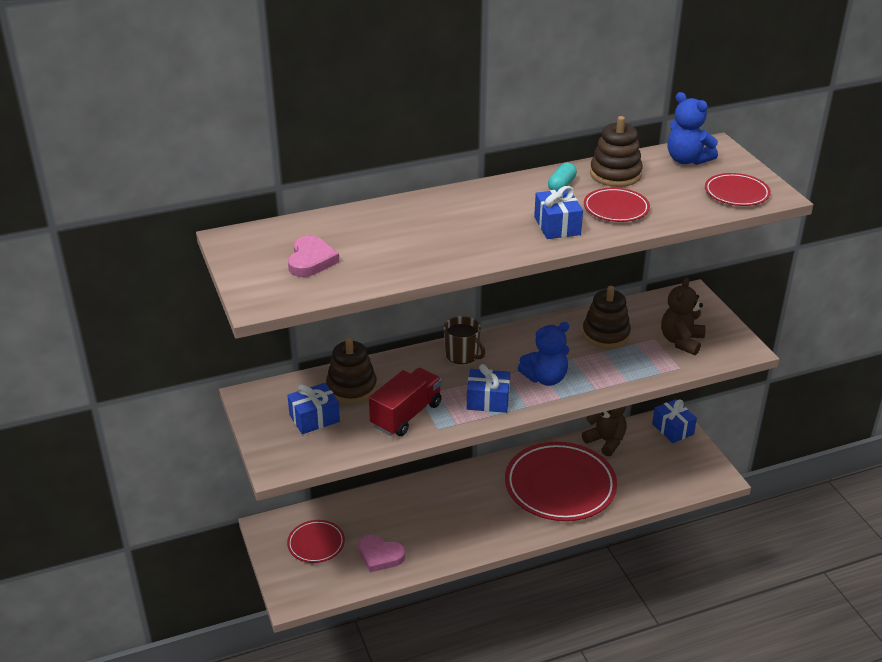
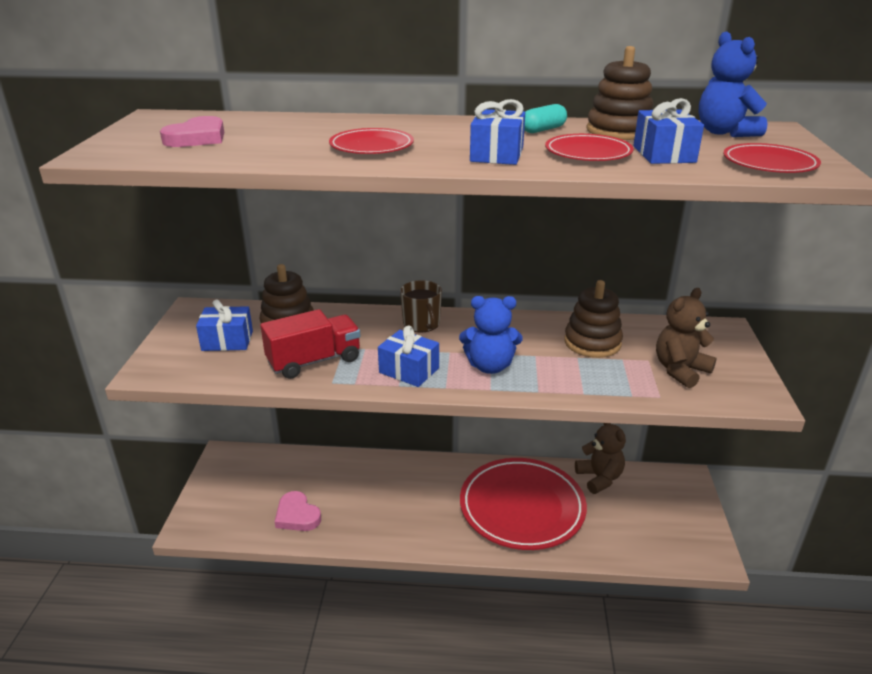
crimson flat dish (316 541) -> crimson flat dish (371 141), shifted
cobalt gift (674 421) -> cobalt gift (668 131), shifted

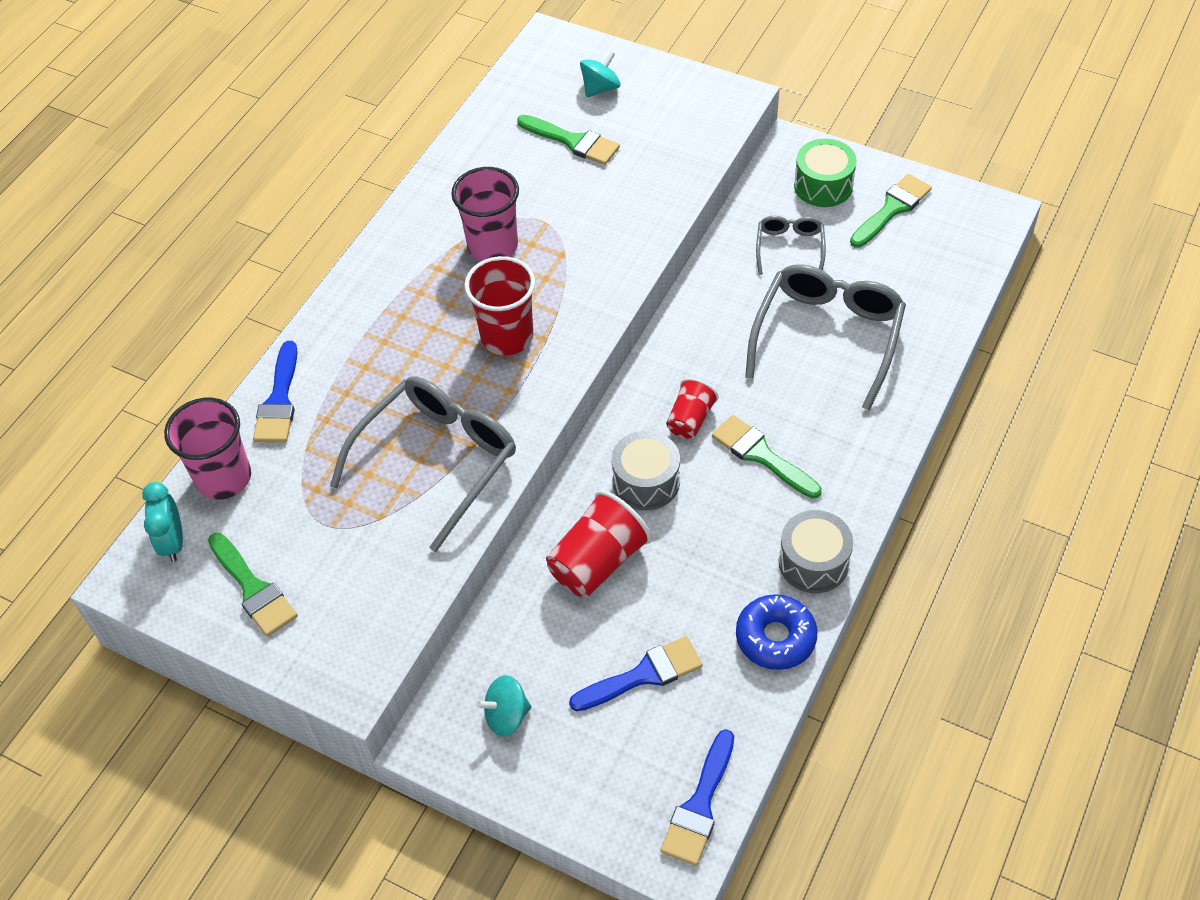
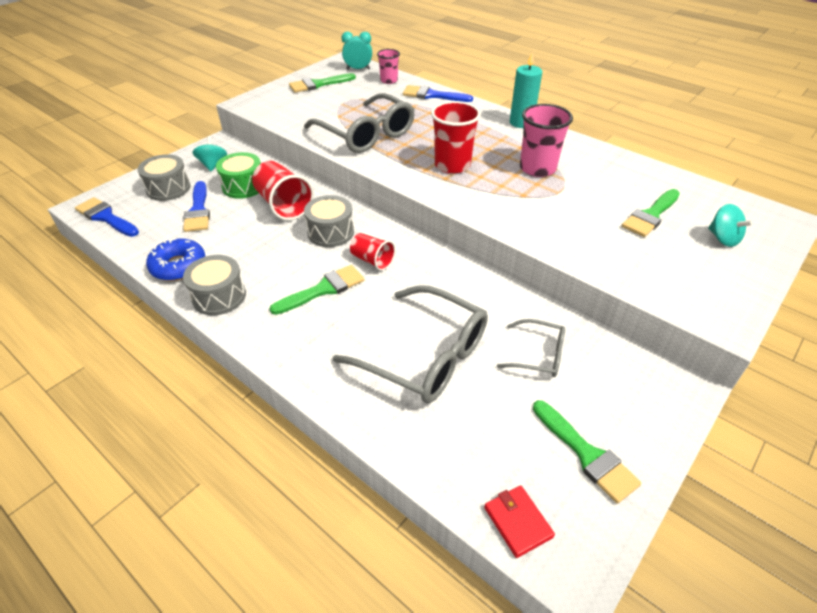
none -> grey snare drum (163 177)
green snare drum (825 173) -> green snare drum (238 175), shifted
pink tumbler (207 449) -> pink tumbler (388 66), x0.60
none -> crimson card wallet (519 522)
none -> teal wax candle (526 90)

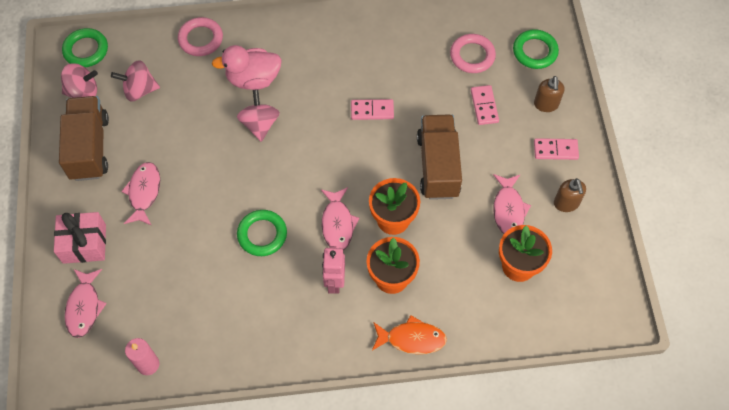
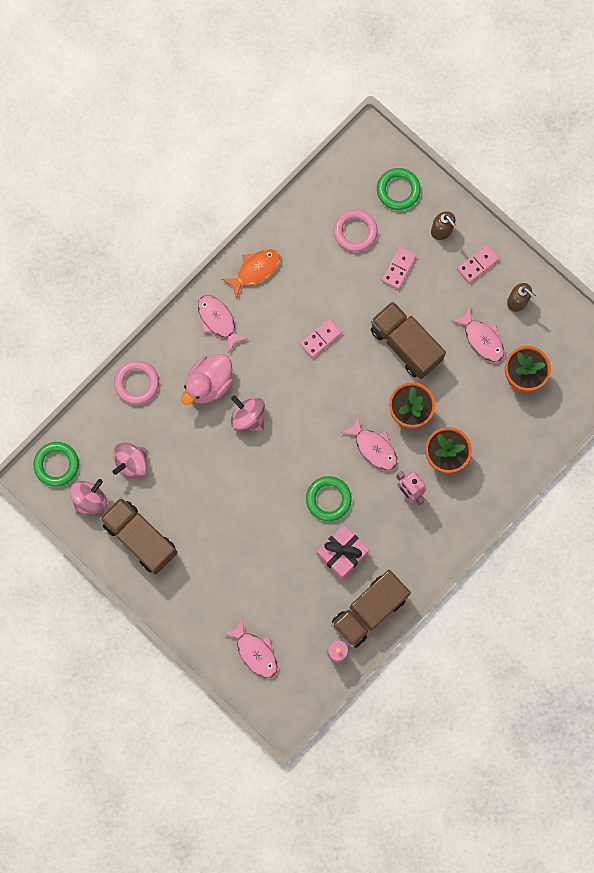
pink toy fish (140 193) -> pink toy fish (223 324), shifted
orange-coloured toy fish (409 334) -> orange-coloured toy fish (251 273), shifted
pink gift (80 238) -> pink gift (342 551), shifted
none -> russet toy truck (371 609)
pink domino tile (485 105) -> pink domino tile (399 267), 75 degrees clockwise

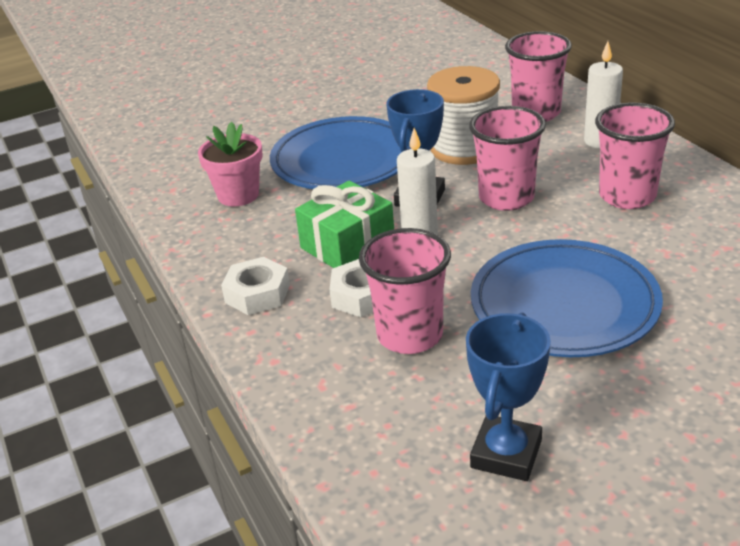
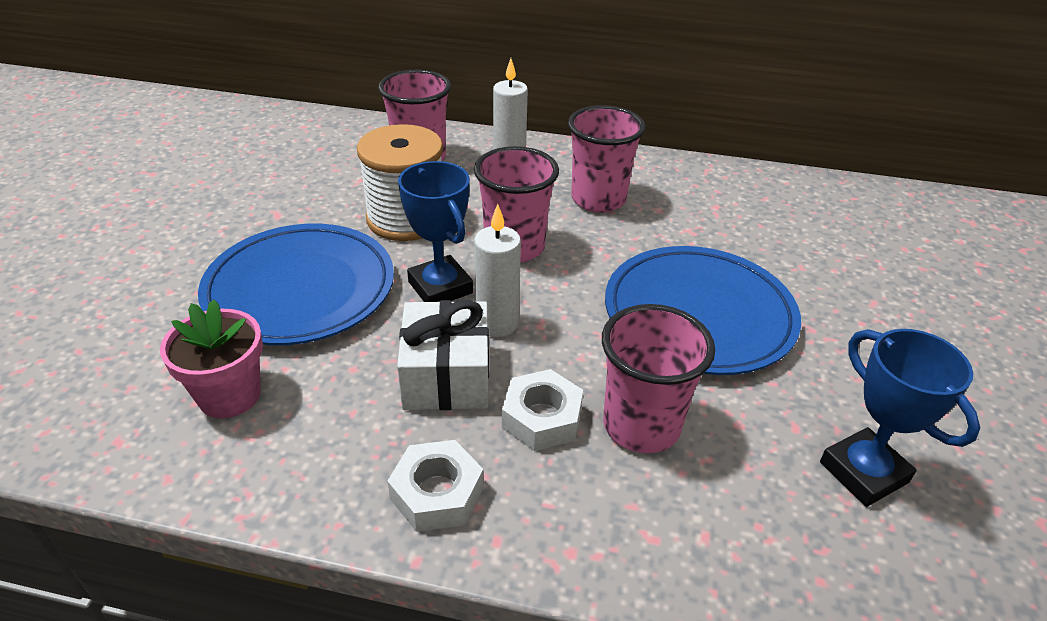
green gift (344 224) -> white gift (443 355)

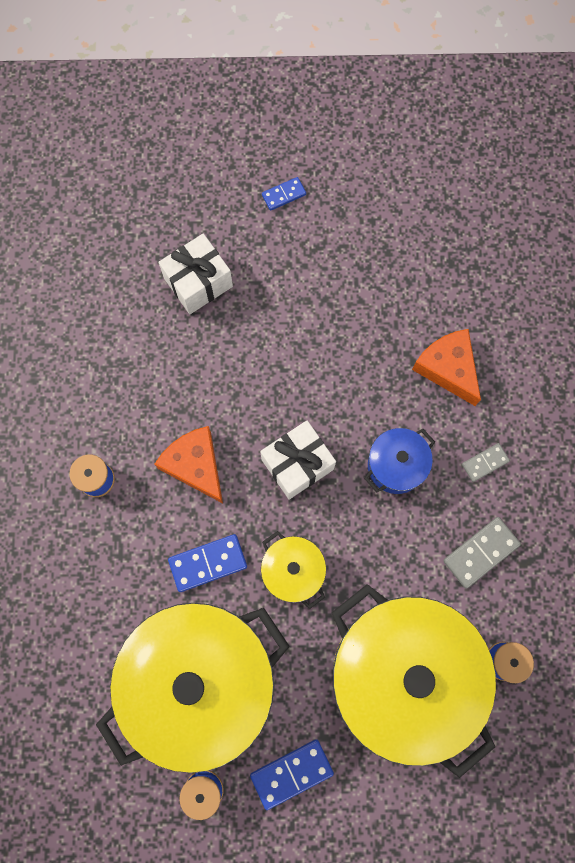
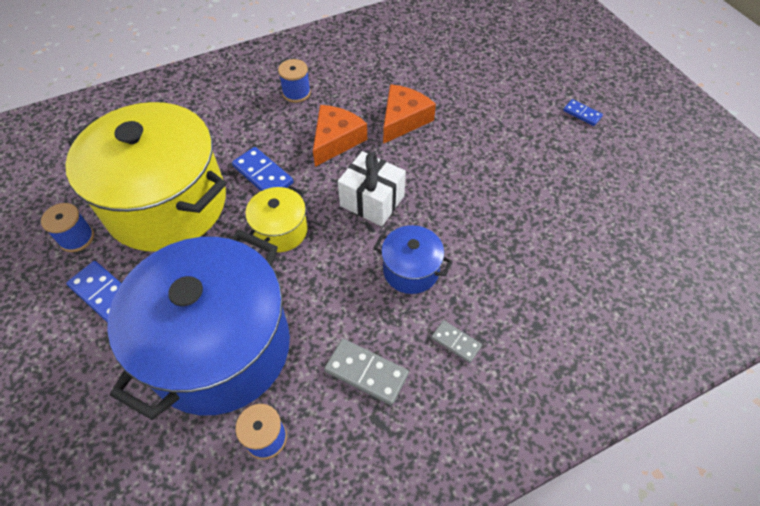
bright yellow pot (413 681) -> cobalt pot (198 324)
orange-coloured piece of cheese (446 367) -> orange-coloured piece of cheese (409 114), shifted
white gift (195 274) -> none

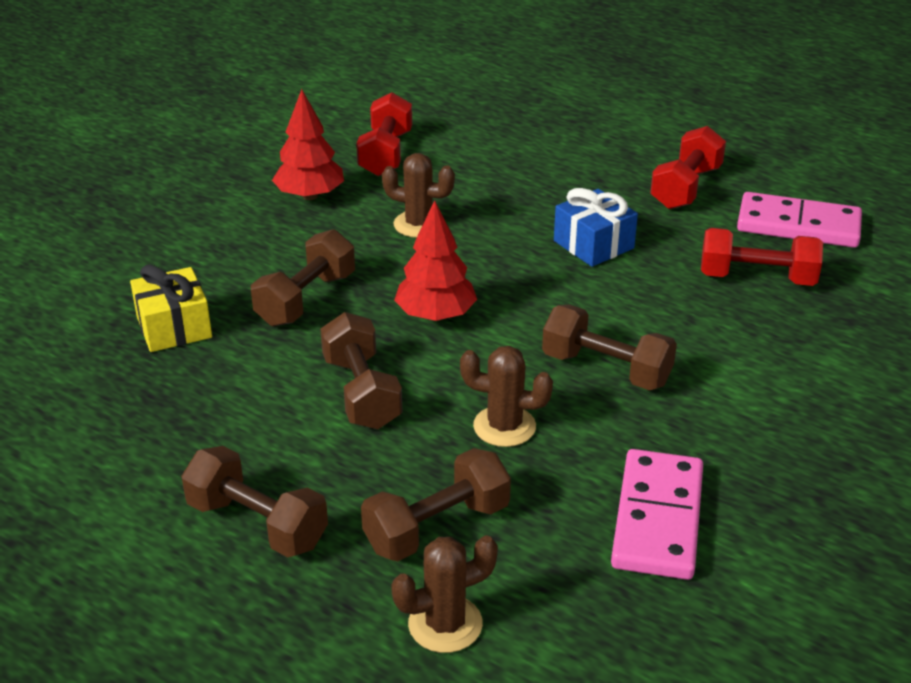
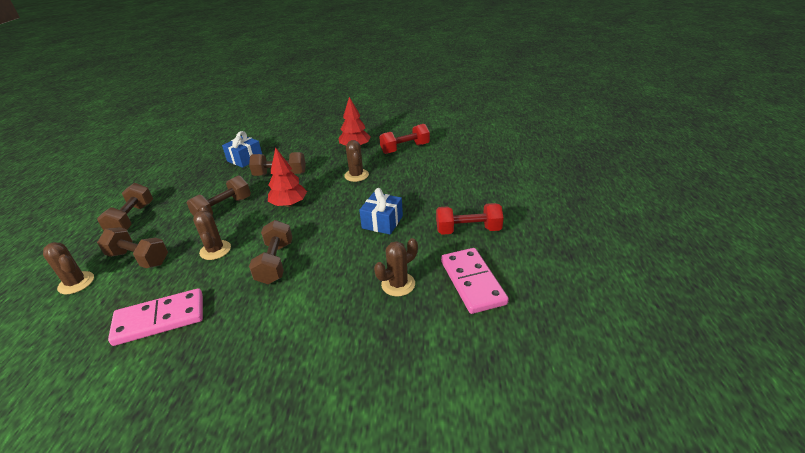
bright yellow gift (171 308) -> cobalt gift (242 149)
crimson hand weight (762 257) -> russet saguaro cactus (396 267)

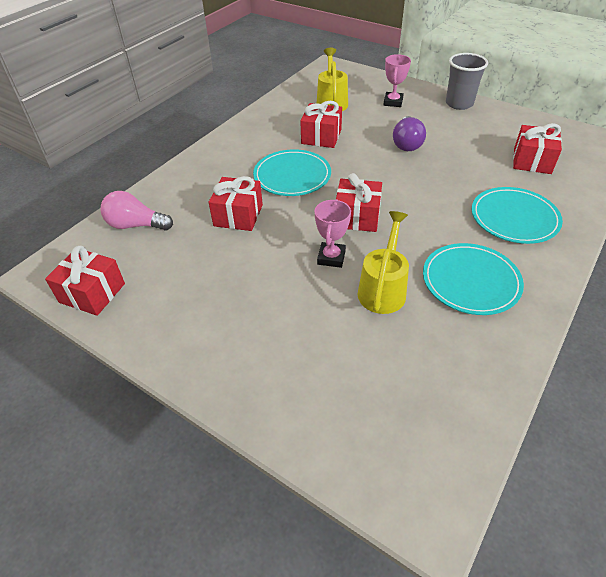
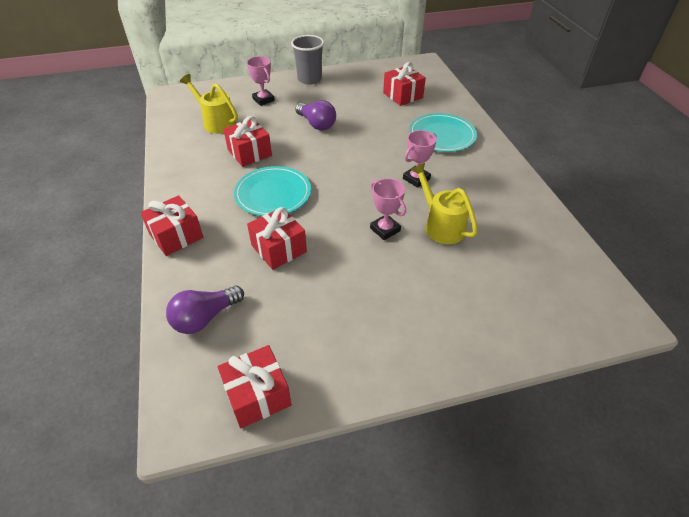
crimson gift (359 202) -> crimson gift (171 225), shifted
pink lightbulb (137 211) -> violet lightbulb (205 310)
none -> pink prize cup (420 159)
teal flat dish (473 279) -> none

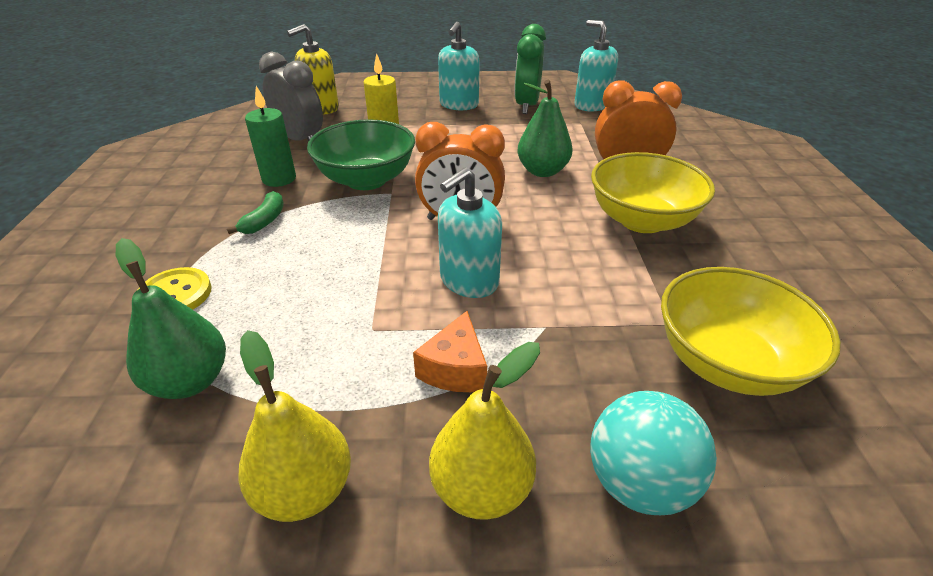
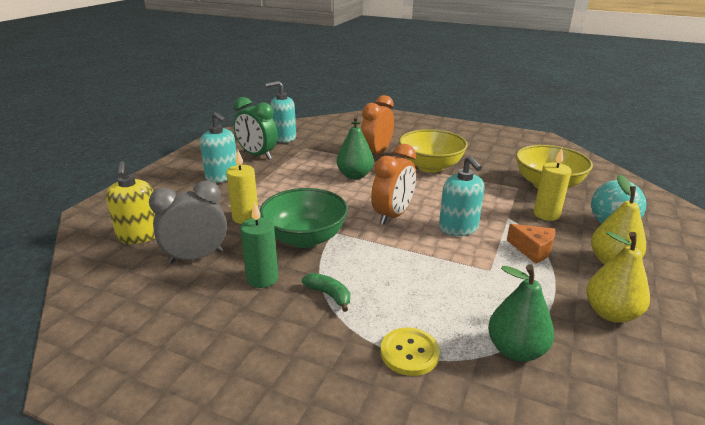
none -> bright yellow wax candle (552 184)

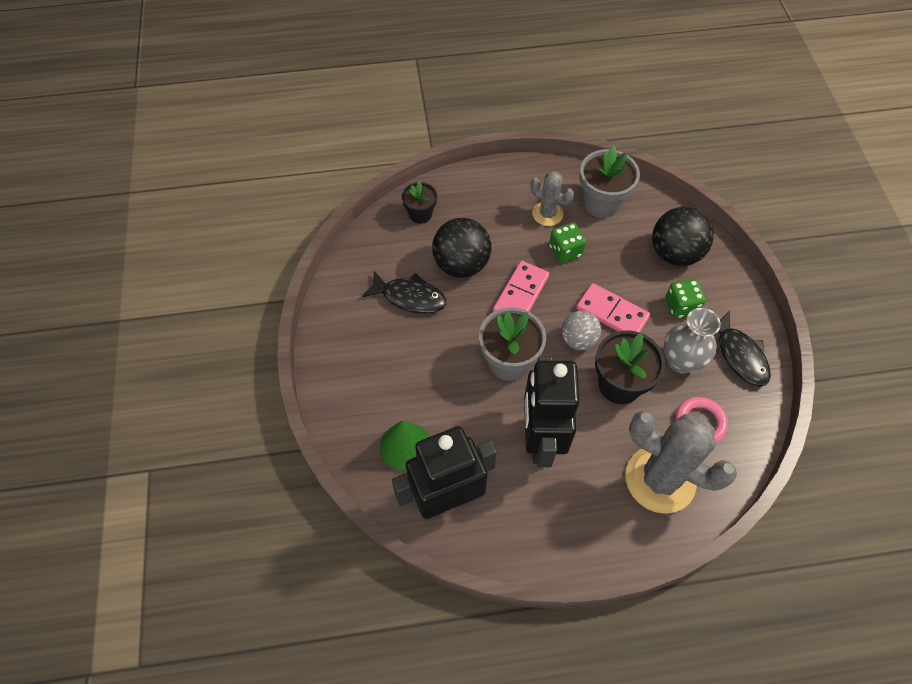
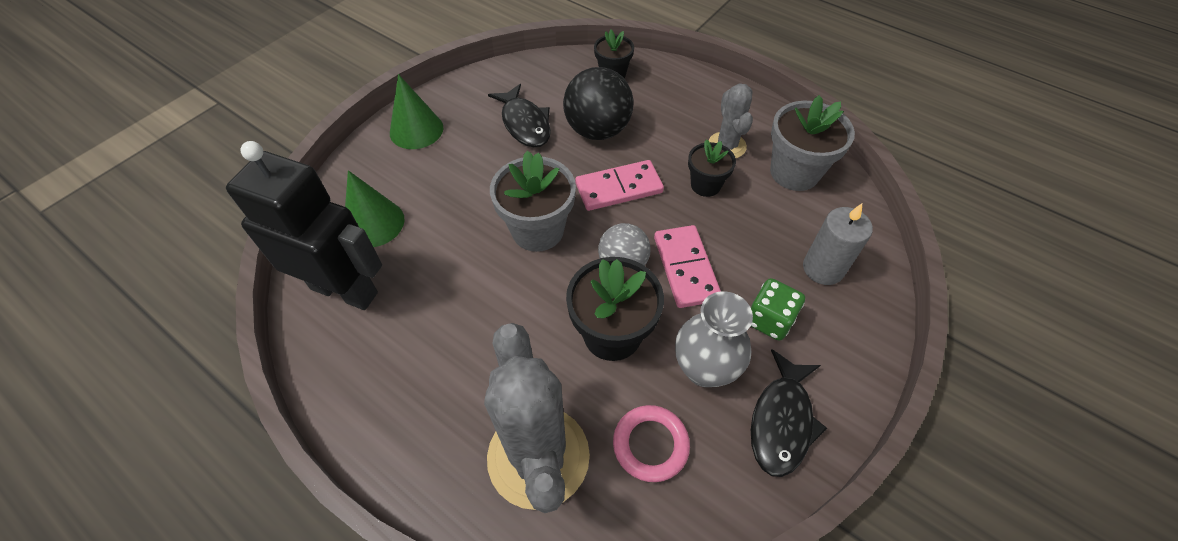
none -> green cone shape (416 111)
green dice (567 242) -> jet-black plant pot (712 168)
jet-black play ball (683 236) -> grey wax candle (838 244)
jet-black robot (552 411) -> none

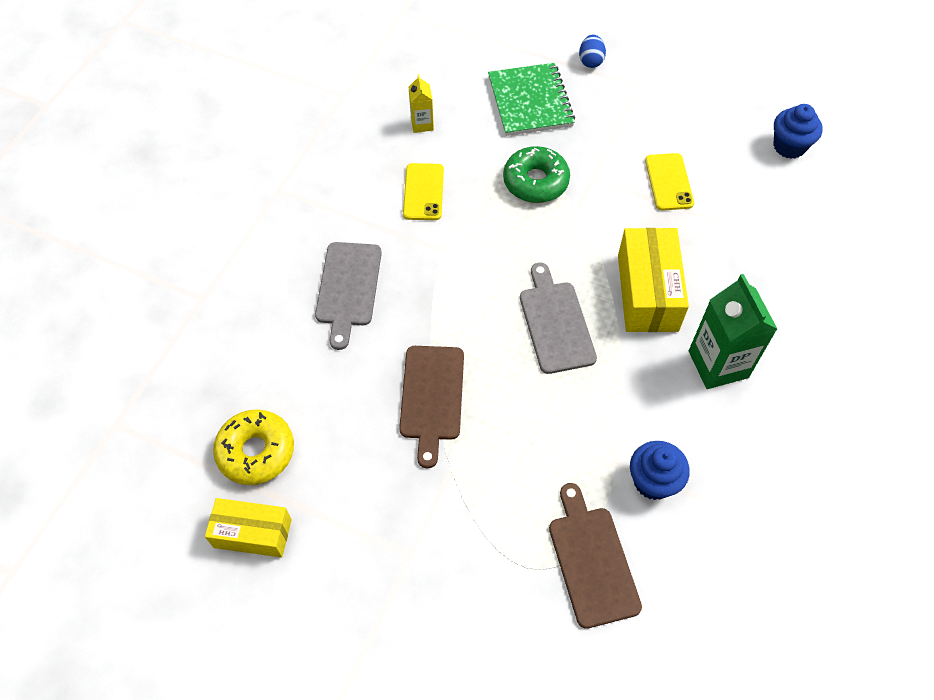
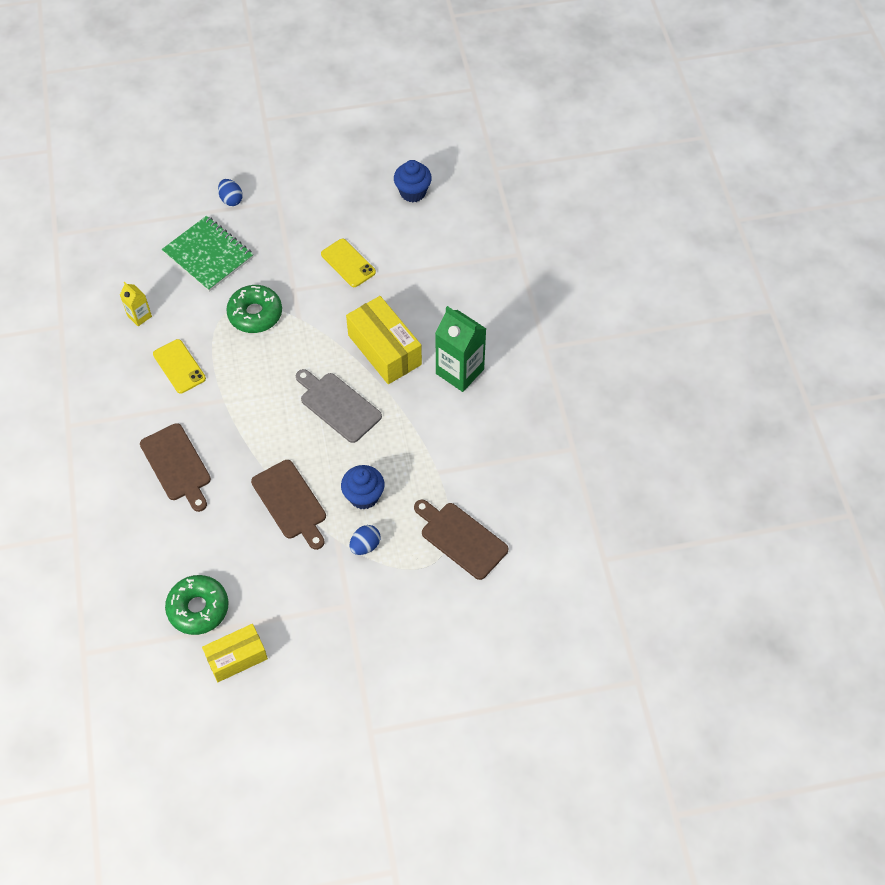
grey cutting board (348 296) -> russet cutting board (175 467)
bright yellow donut (253 447) -> green donut (196 605)
cobalt cupcake (660 470) -> cobalt cupcake (363 487), shifted
none -> cobalt toy egg (365 540)

